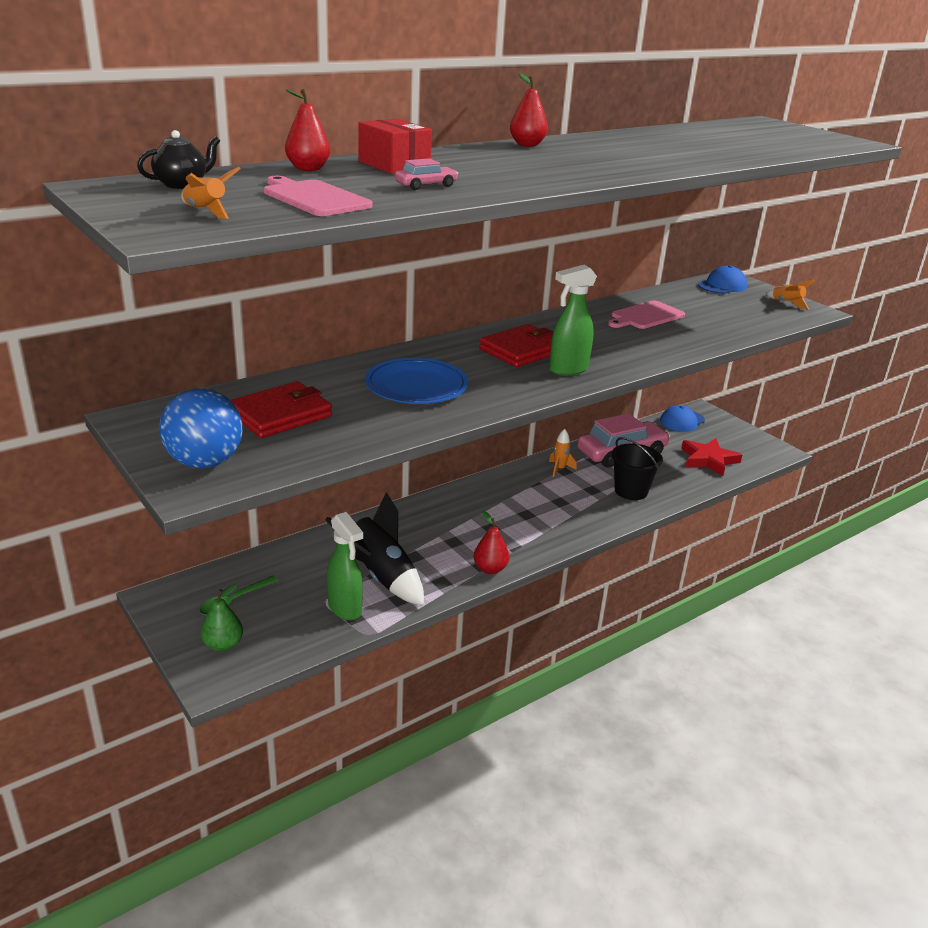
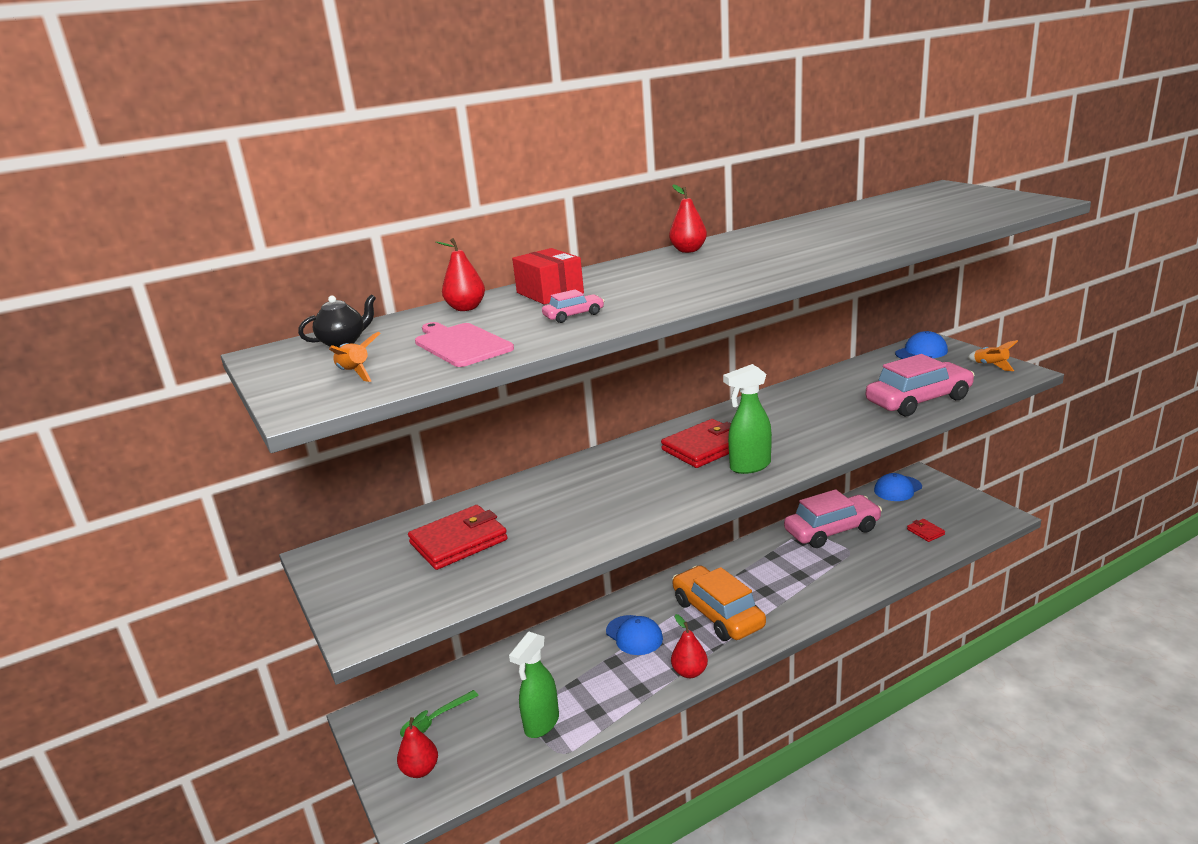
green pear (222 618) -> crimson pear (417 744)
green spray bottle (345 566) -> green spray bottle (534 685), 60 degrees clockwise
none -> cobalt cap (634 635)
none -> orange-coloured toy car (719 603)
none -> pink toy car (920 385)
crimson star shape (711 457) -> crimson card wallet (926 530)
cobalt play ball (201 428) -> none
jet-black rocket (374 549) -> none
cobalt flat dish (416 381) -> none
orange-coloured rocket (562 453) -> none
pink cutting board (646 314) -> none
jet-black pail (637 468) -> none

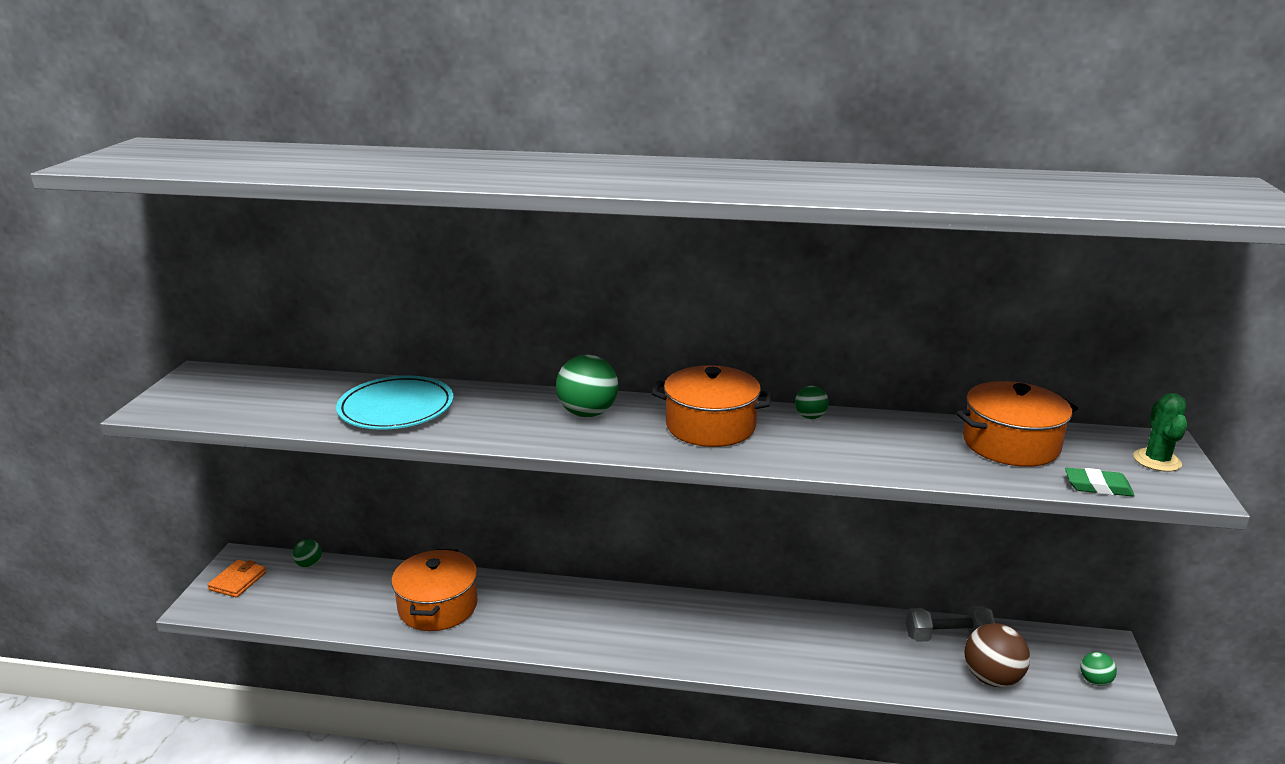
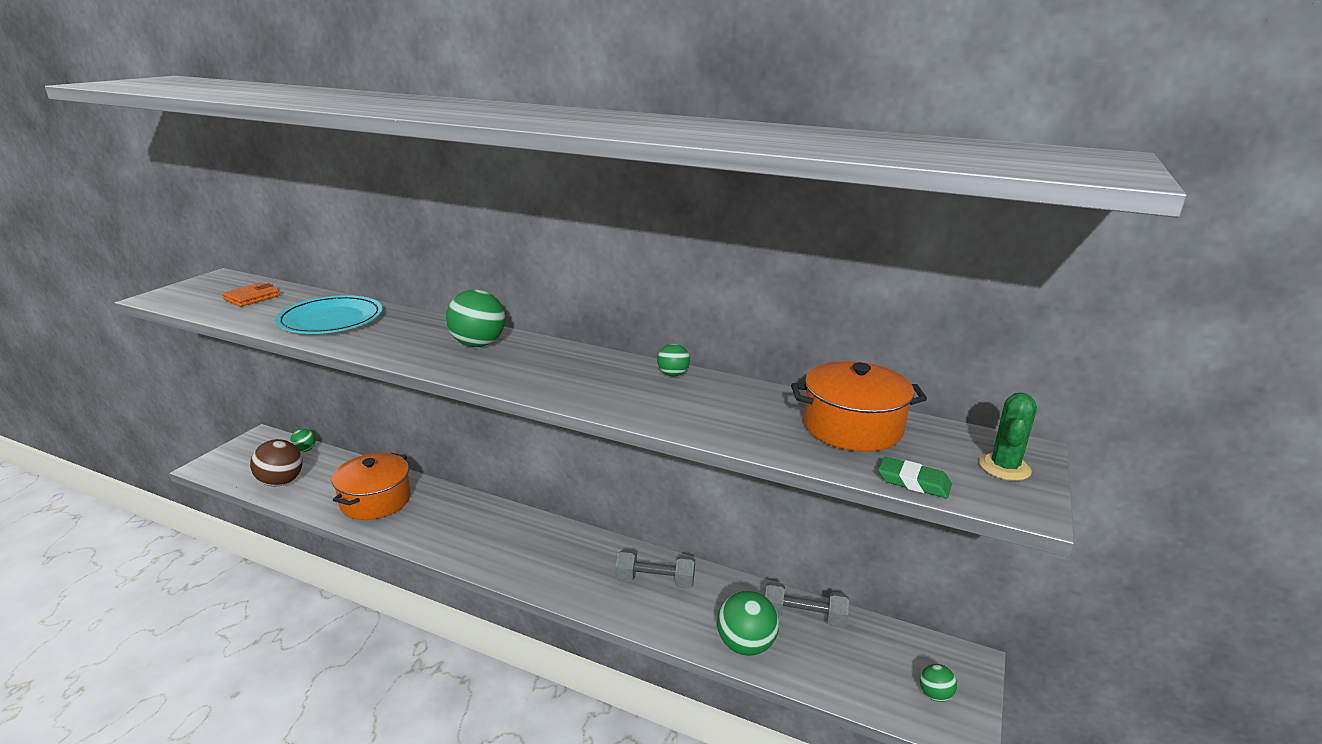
orange-coloured card wallet (237 579) -> orange-coloured card wallet (251 295), shifted
russet play ball (997 655) -> russet play ball (276 462), shifted
none -> grey hand weight (655 569)
none -> green play ball (748 623)
orange-coloured pot (712 406) -> none

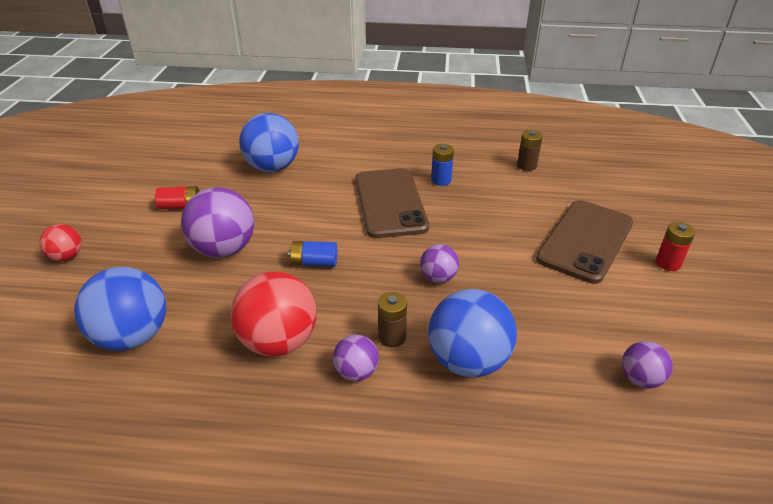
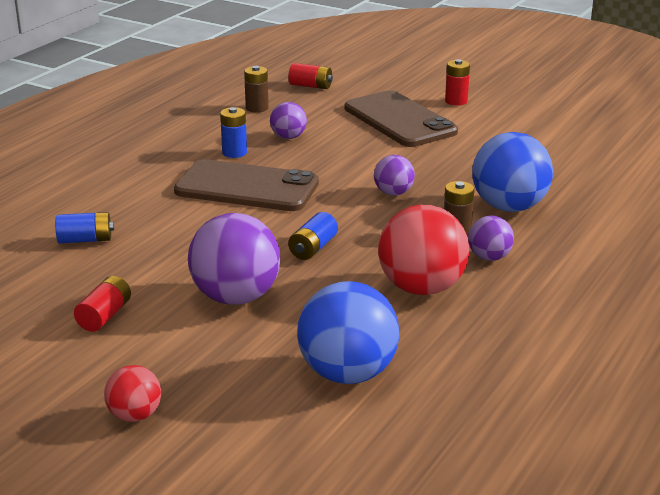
cobalt play ball (269 142) -> cobalt AA battery (84 228)
violet play ball (647 364) -> violet play ball (288 120), shifted
none -> crimson AA battery (310 76)

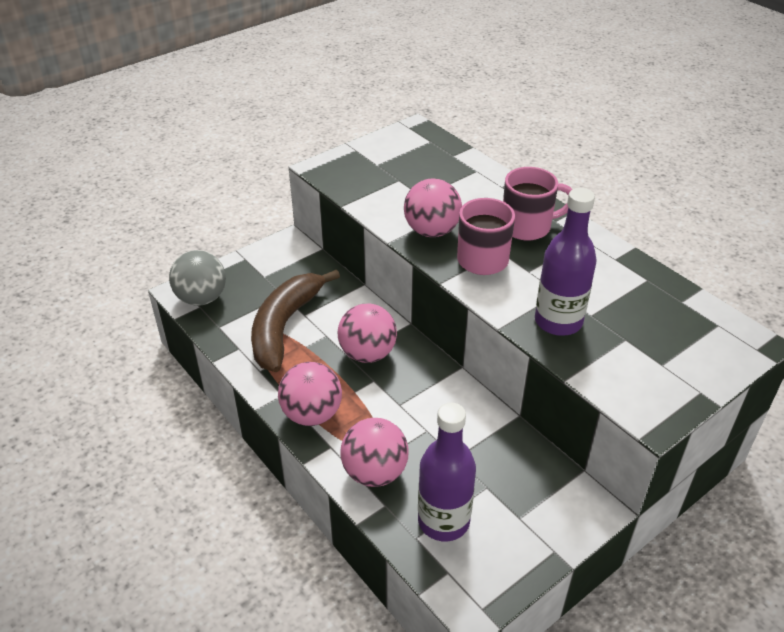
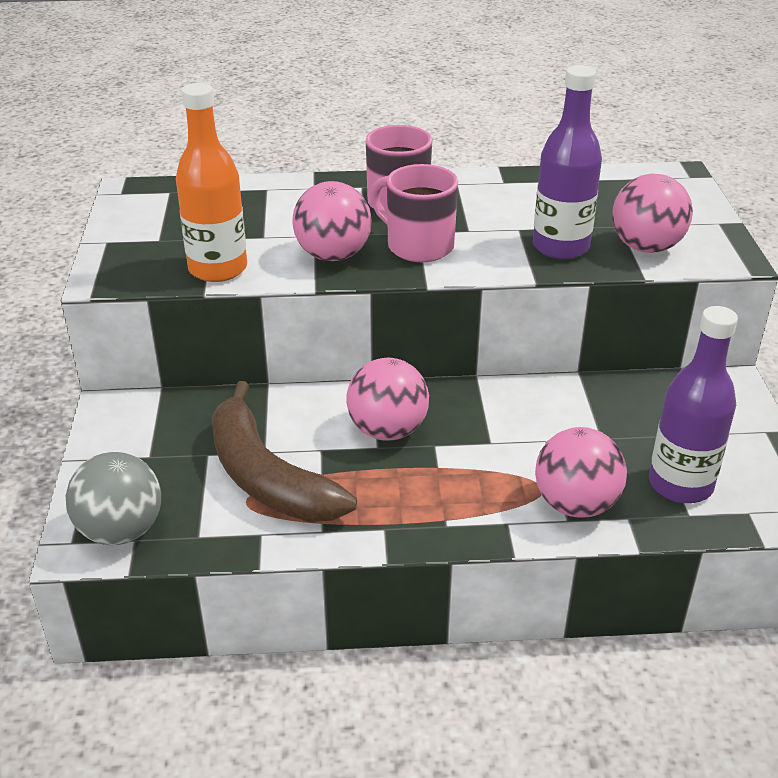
none -> orange-coloured flask (211 182)
pink play ball (310 394) -> pink play ball (652 213), shifted

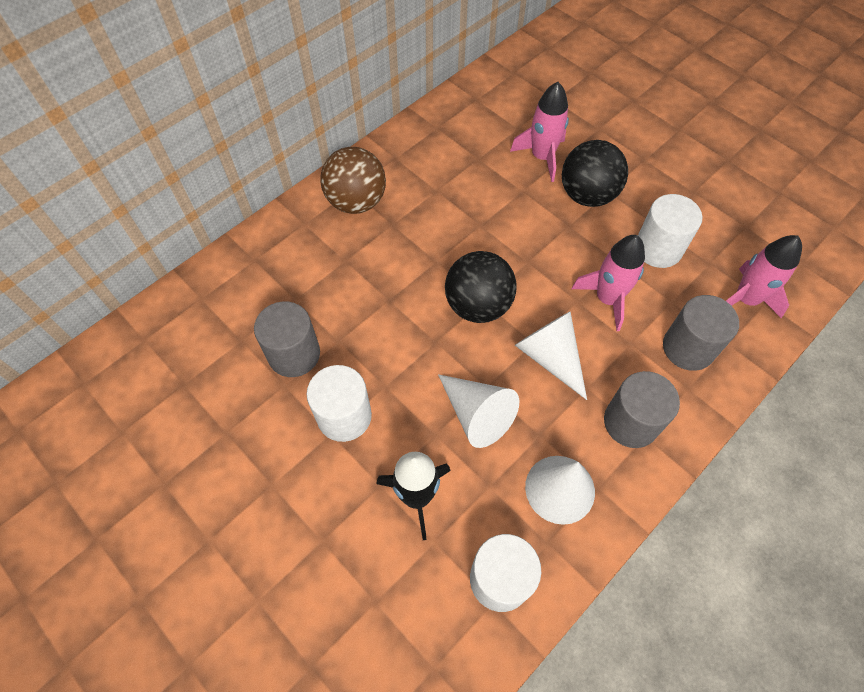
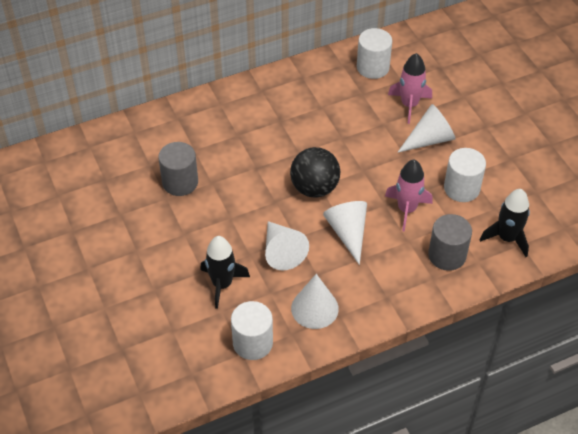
white cylinder shape (339 403) -> white cylinder shape (374 53), shifted
jet-black play ball (595 173) -> white cone shape (426 128)
pink rocket (764 276) -> jet-black rocket (505 223)
russet play ball (353 180) -> none
grey cylinder shape (642 409) -> none

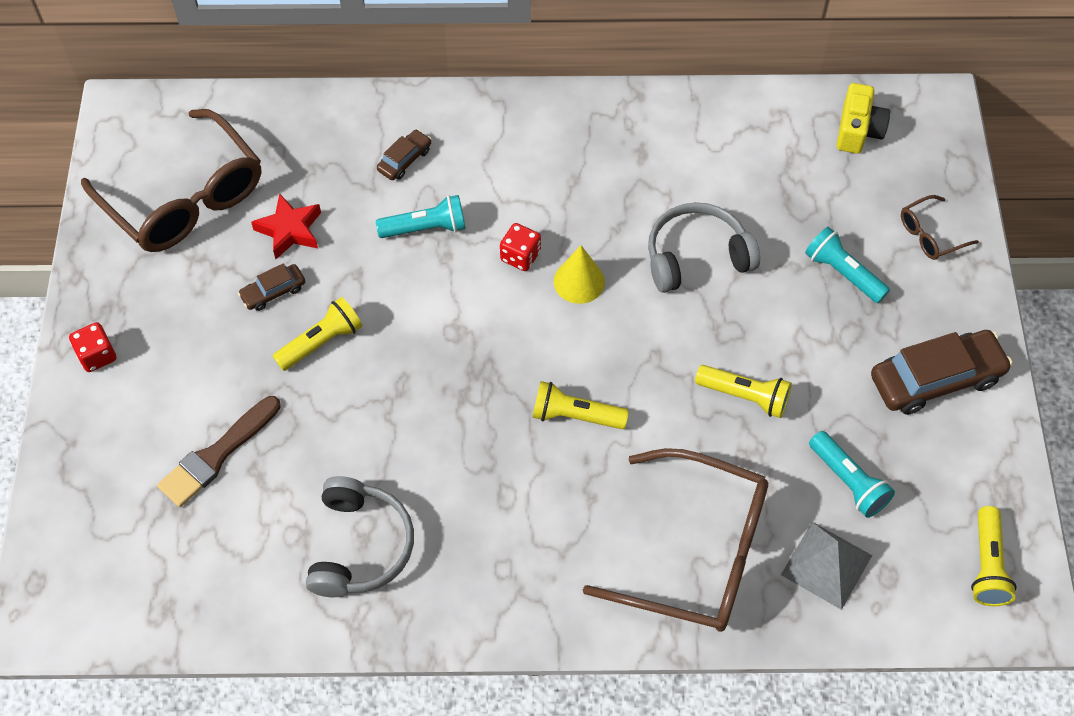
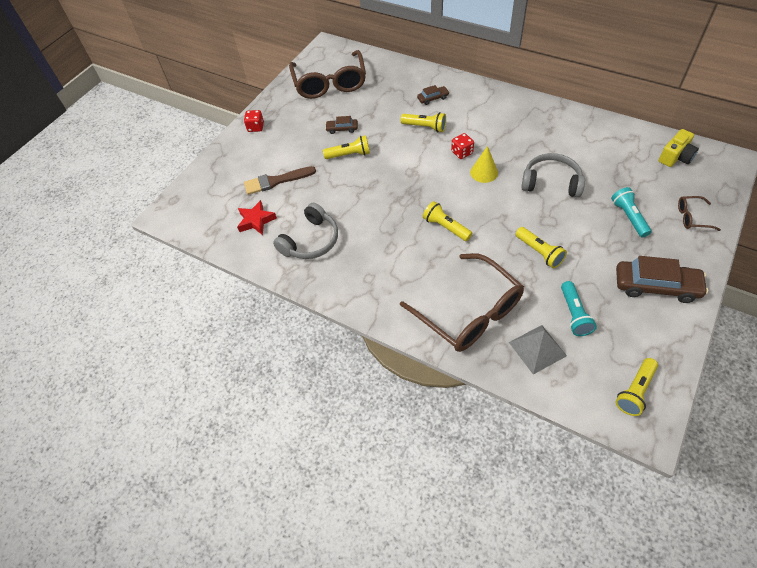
crimson star shape (286 226) -> crimson star shape (257 217), shifted
teal flashlight (421 216) -> bright yellow flashlight (423 122)

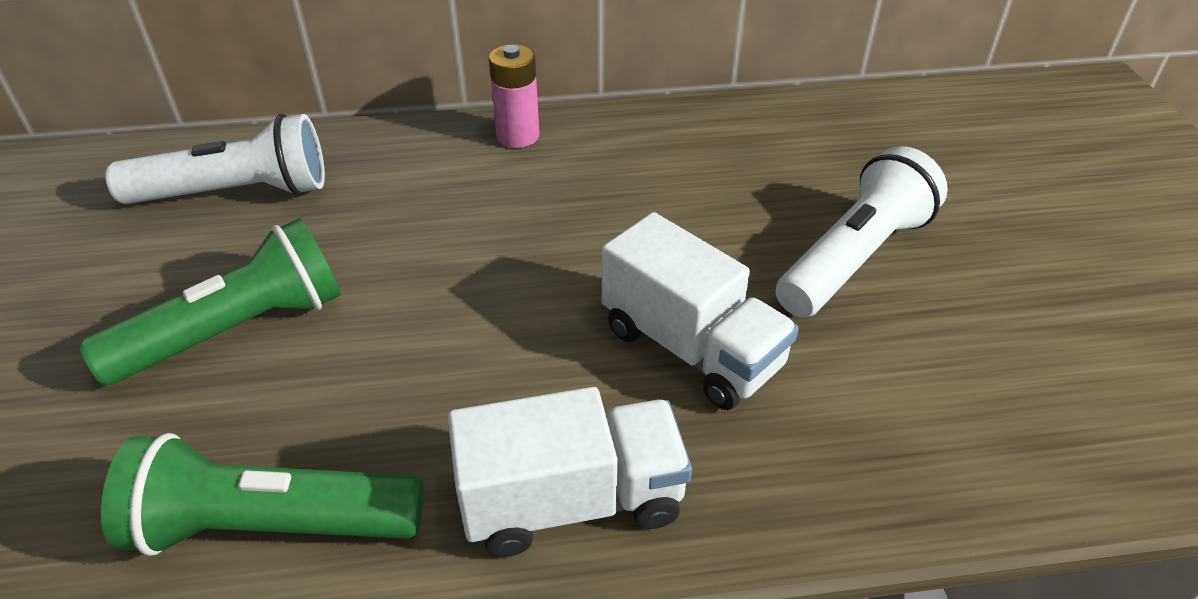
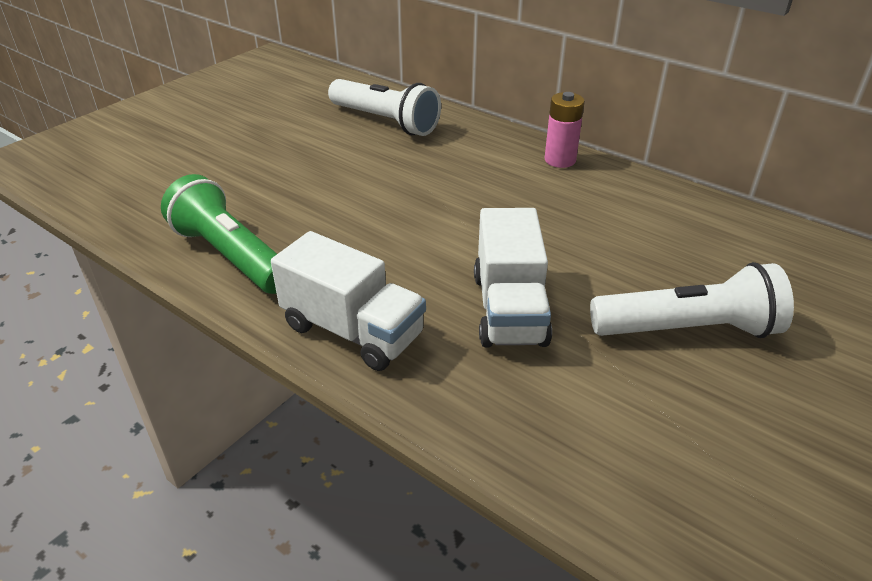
green flashlight (210 301) -> none

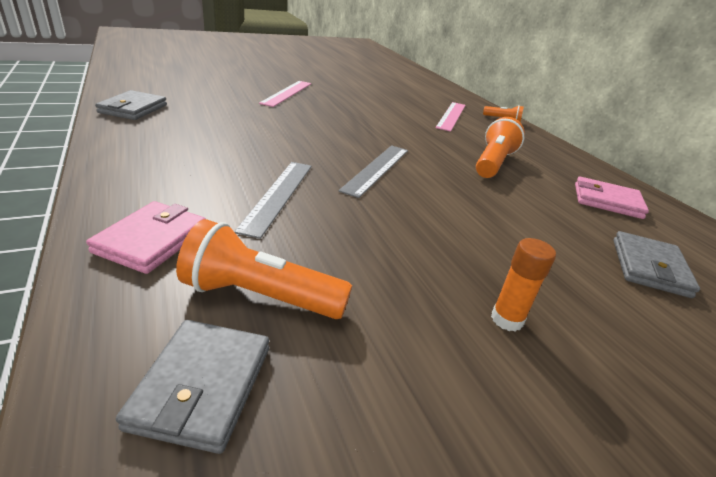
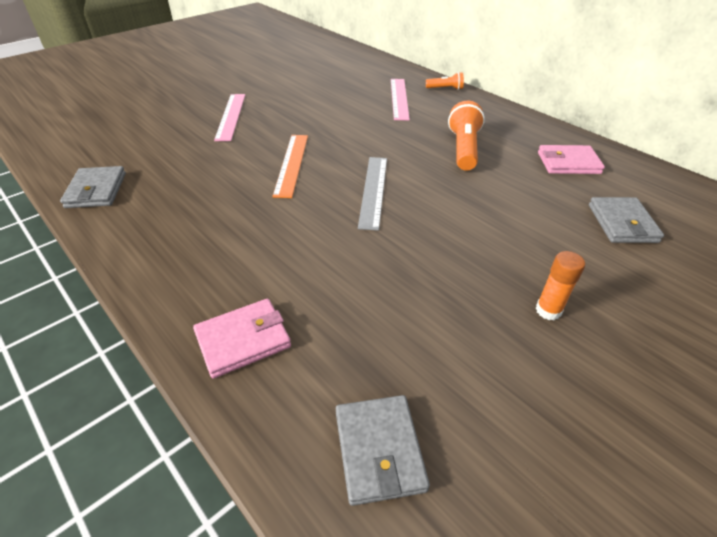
pink card wallet (146 237) -> pink card wallet (242 338), 60 degrees clockwise
none -> orange-coloured ruler (290 166)
orange-coloured flashlight (264 269) -> none
grey ruler (273 200) -> none

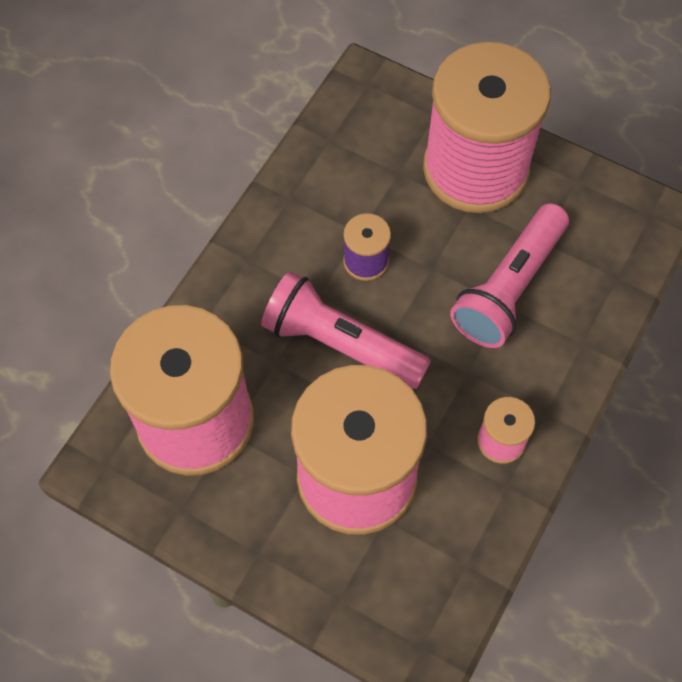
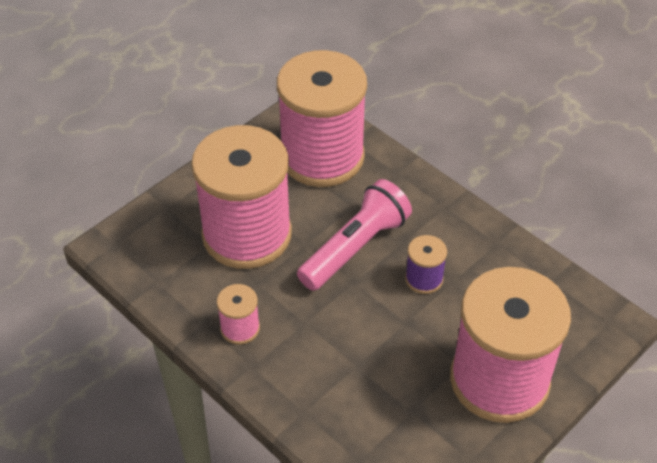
pink flashlight (509 275) -> none

